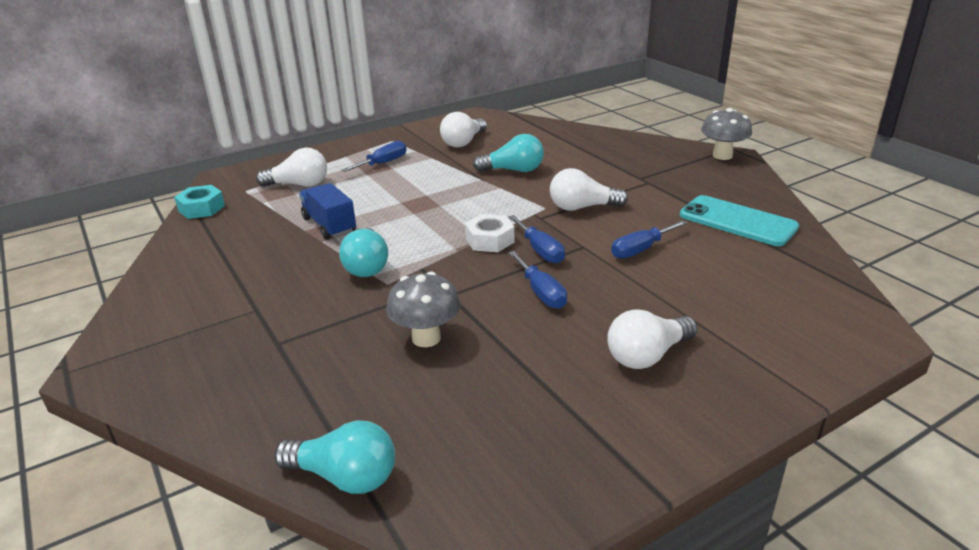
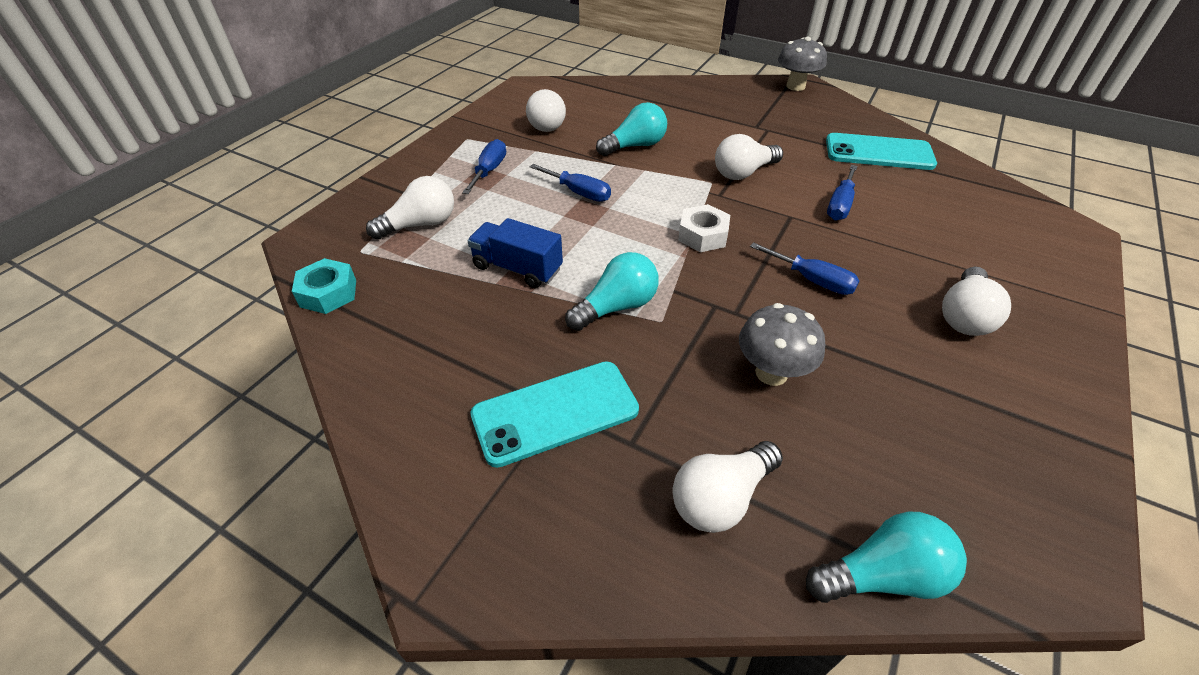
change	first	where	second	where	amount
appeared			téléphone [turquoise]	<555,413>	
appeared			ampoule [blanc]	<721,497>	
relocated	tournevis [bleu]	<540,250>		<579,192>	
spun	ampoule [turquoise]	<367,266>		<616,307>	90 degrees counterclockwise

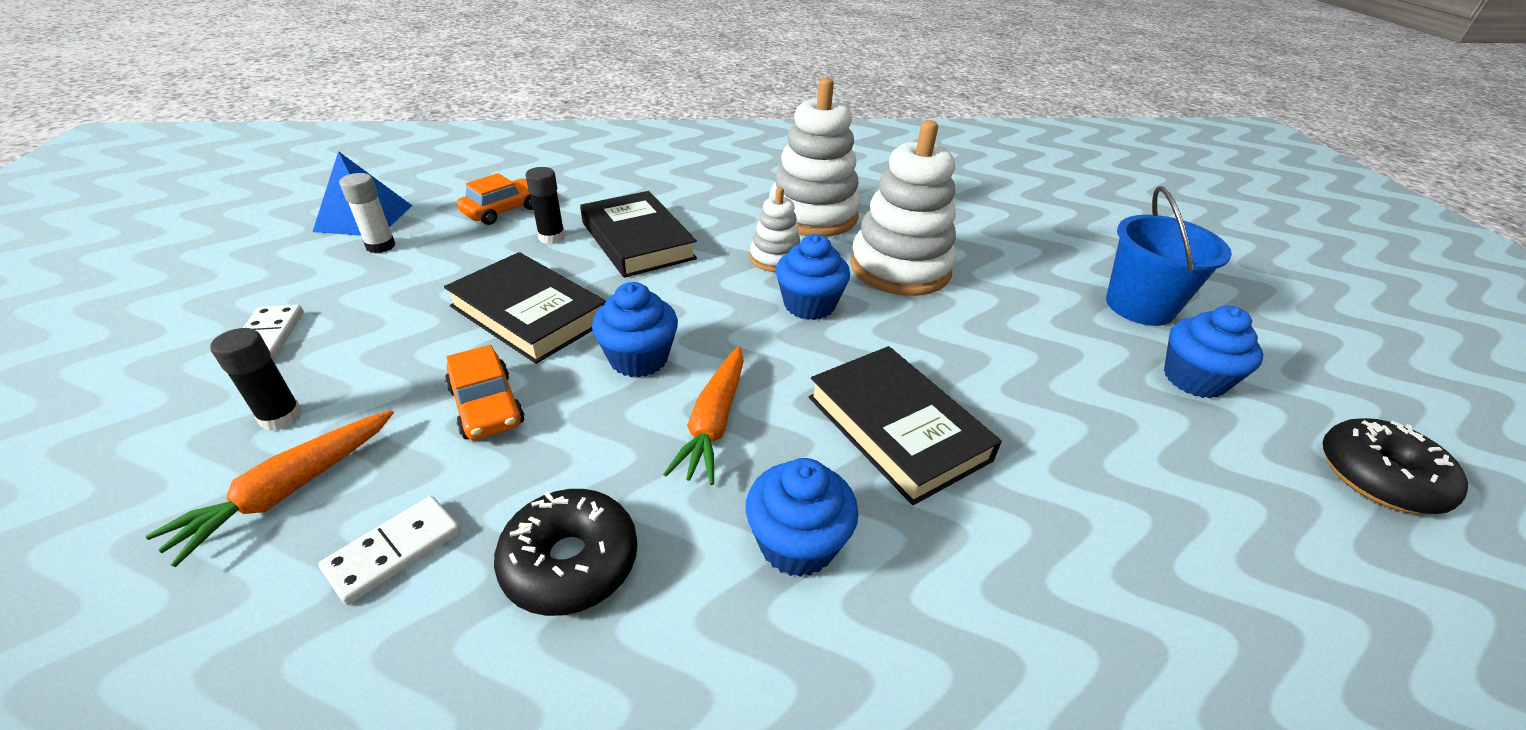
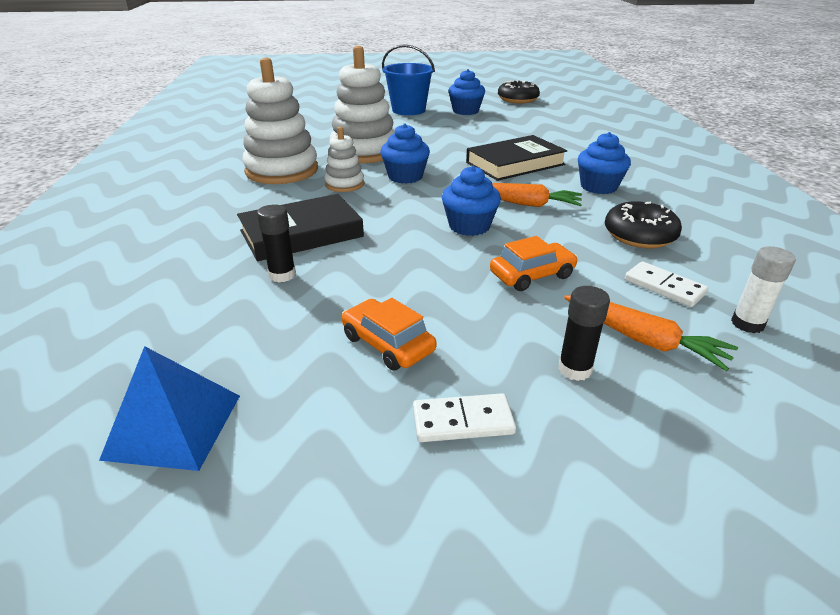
change	first	where	second	where	amount
missing	livre [noir]	<529,313>			
relocated	bâton de colle [blanc]	<380,246>		<747,324>	
relocated	voiture [orange]	<503,210>		<387,344>	

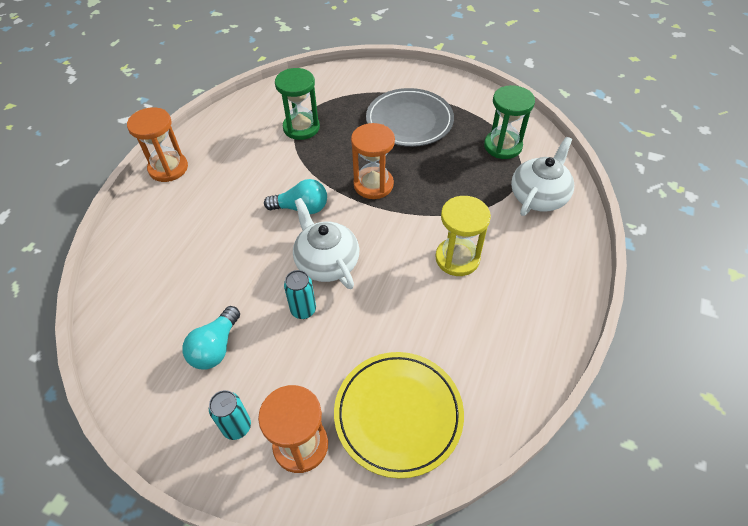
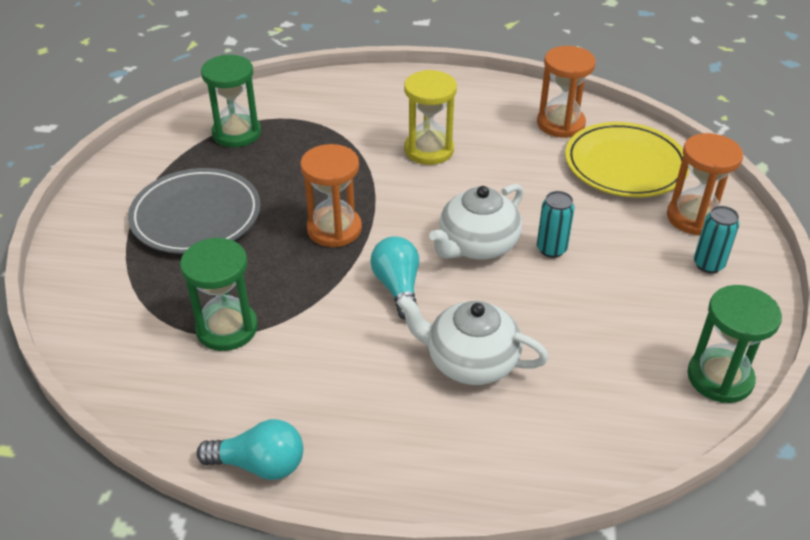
change	first	where	second	where	amount
appeared			sablier [vert]	<720,378>	
relocated	sablier [orange]	<168,168>		<560,124>	
relocated	ampoule [turquoise]	<215,347>		<260,464>	
relocated	théière [blanc]	<538,196>		<470,361>	

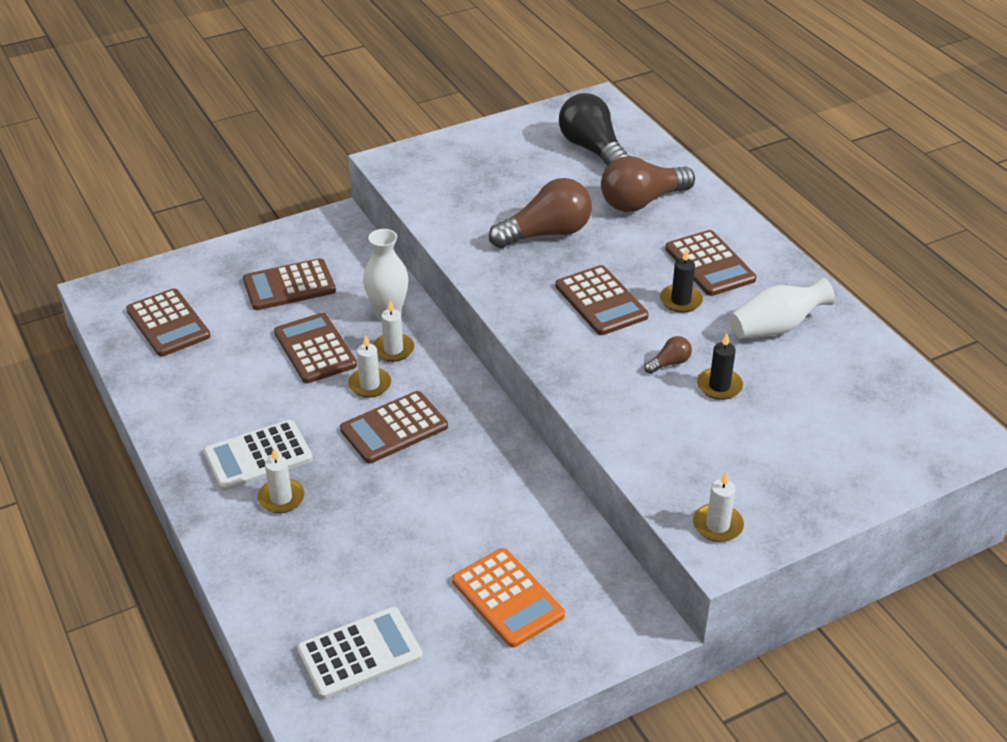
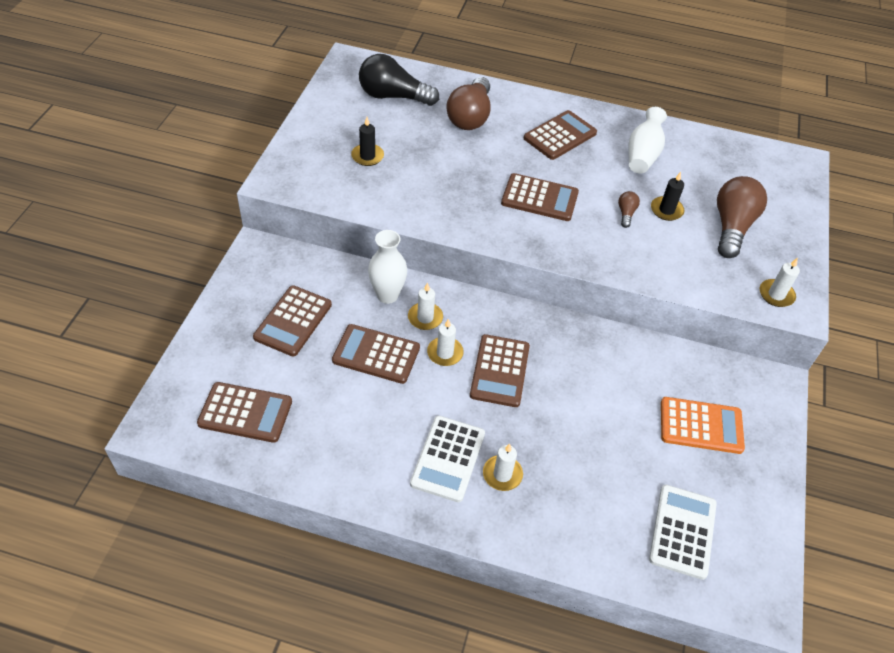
change	first	where	second	where	amount
relocated	ampoule [marron]	<546,233>		<731,227>	
relocated	bougie [noir]	<681,300>		<367,156>	
spun	calculatrice [marron]	<709,264>		<560,136>	60 degrees counterclockwise

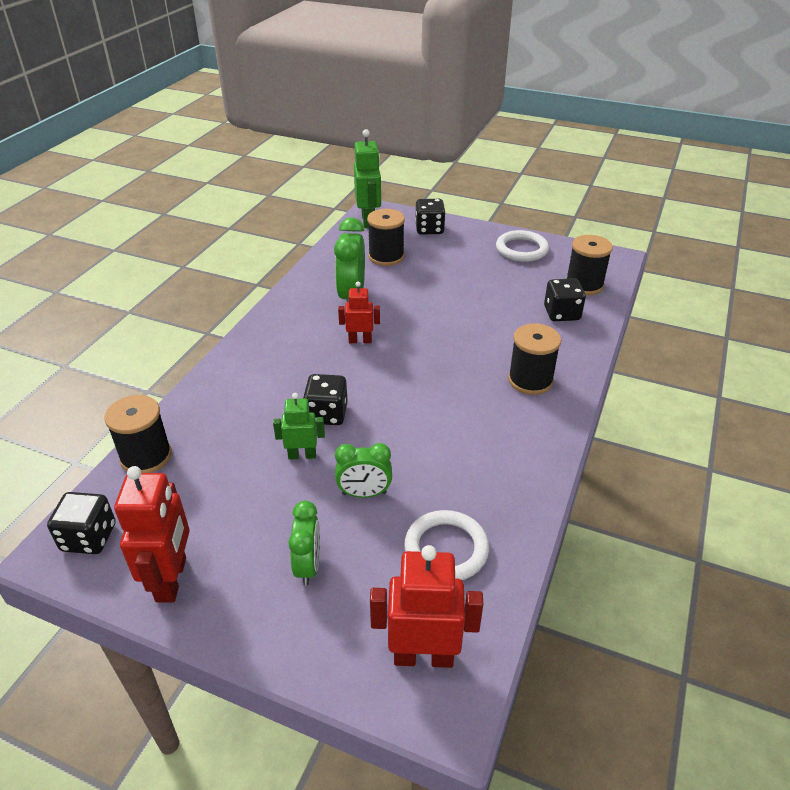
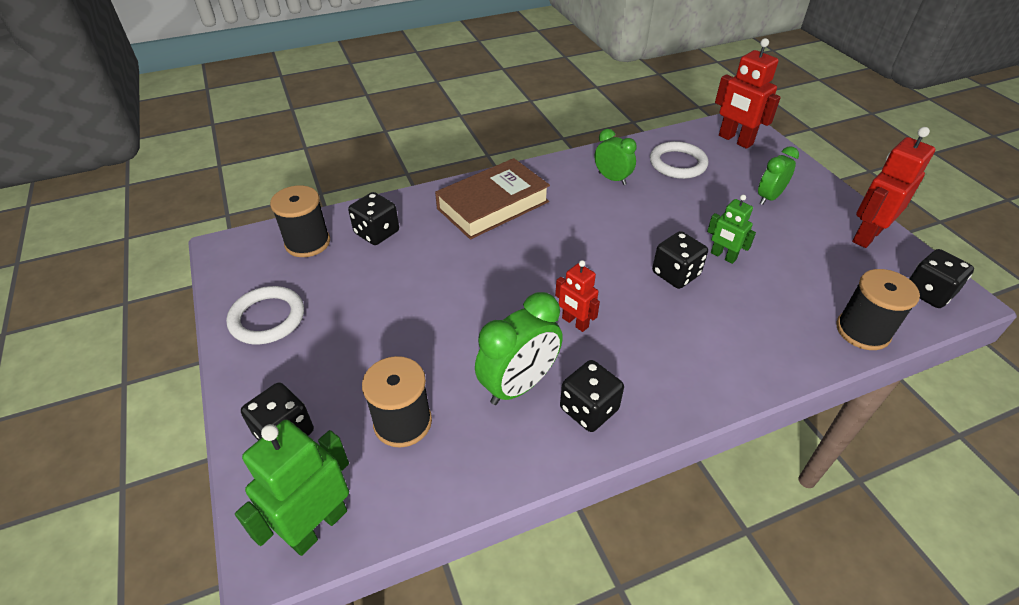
change	first	where	second	where	amount
appeared			dé [noir]	<589,409>	
relocated	réveil [vert]	<364,493>		<612,178>	
exchanged	bobine [noir]	<530,380>	livre [marron]	<493,205>	

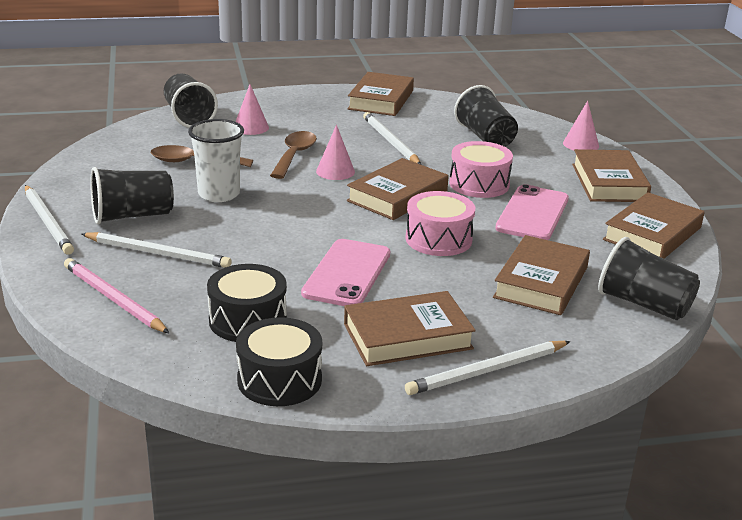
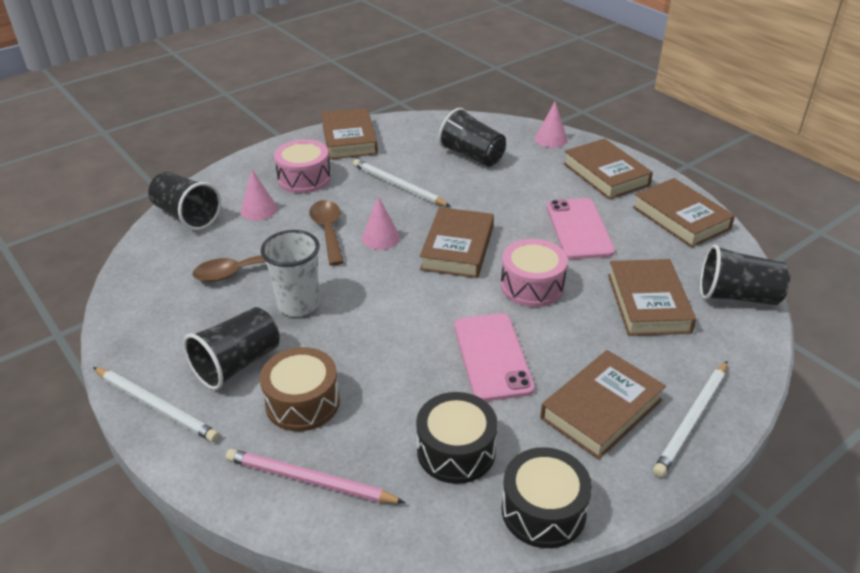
change	first	where	second	where	amount
relocated	tambour [rose]	<479,184>		<304,178>	
exchanged	crayon [blanc]	<157,253>	tambour [marron]	<302,402>	
spun	livre [marron]	<652,233>		<680,218>	45 degrees counterclockwise

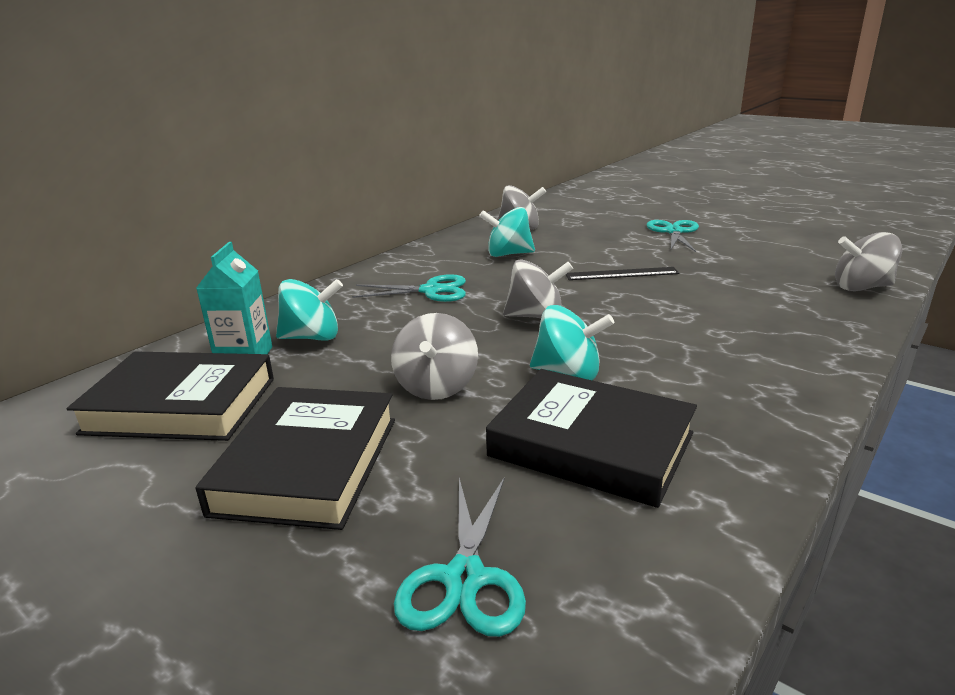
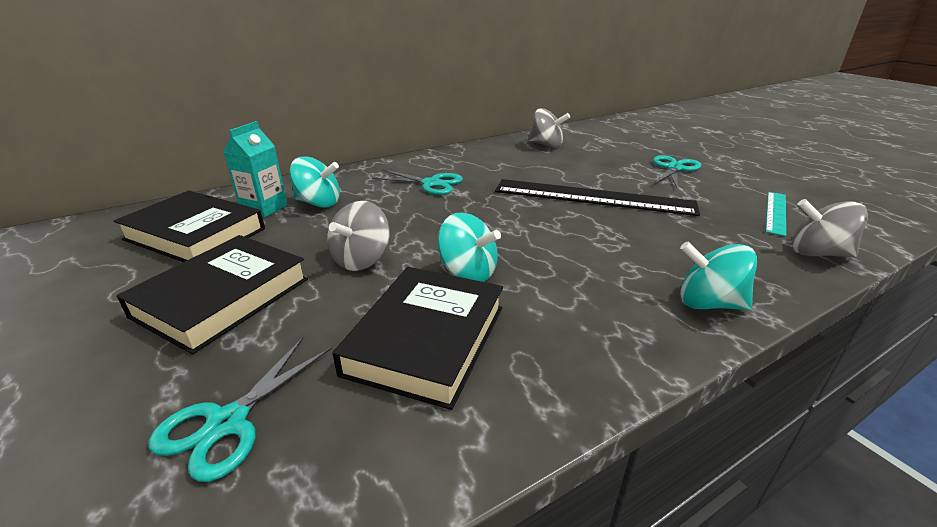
change	first	where	second	where	amount
missing	toupie [gris]	<536,316>			
appeared			règle [turquoise]	<776,212>	
relocated	toupie [turquoise]	<508,254>		<708,303>	
spun	livre [noir]	<591,445>		<426,339>	60 degrees clockwise
size	règle [noir]	<621,274>		<593,197>	x2.00

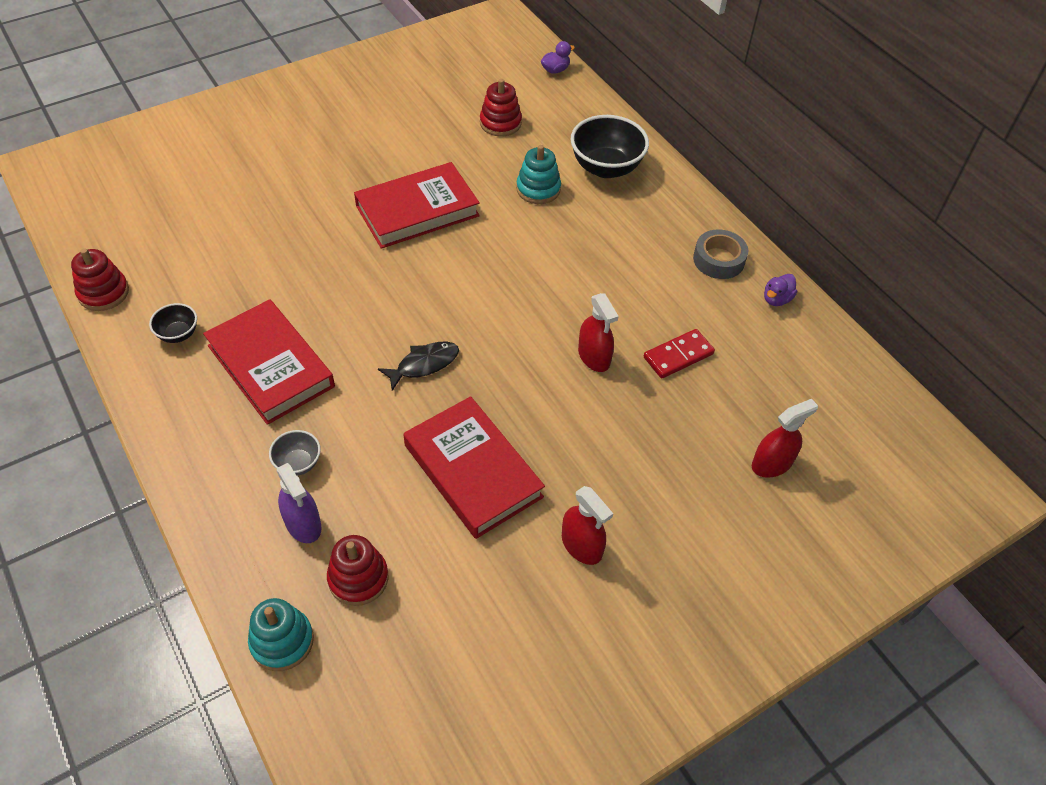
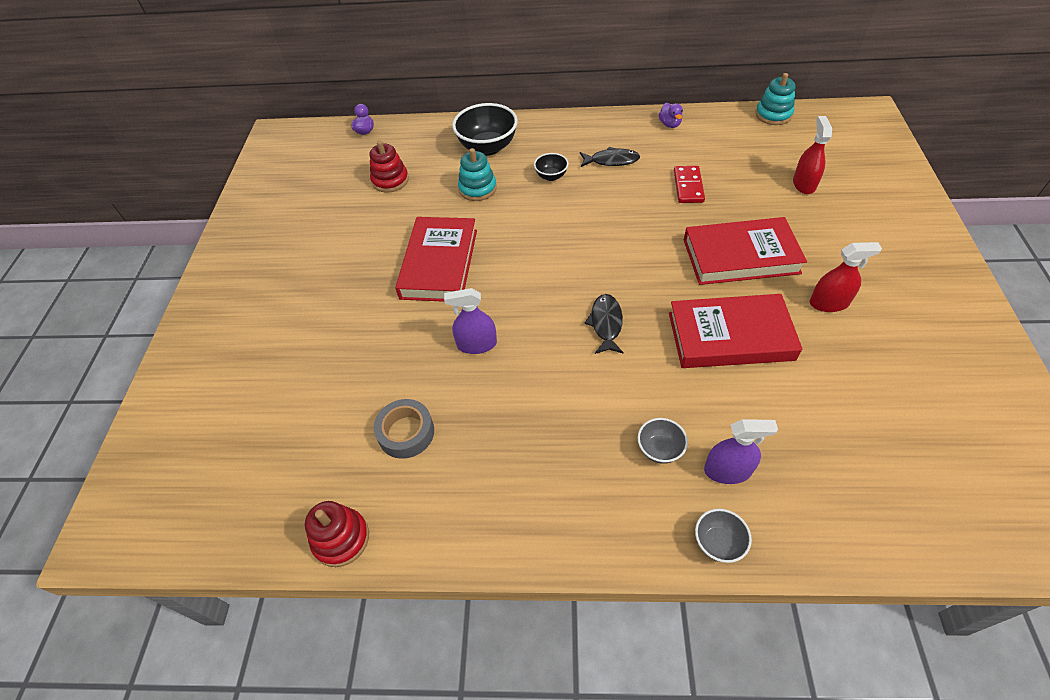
change	first	where	second	where	amount
missing	jouet à empiler [rouge]	<358,578>			
missing	vaporisateur [rouge]	<594,357>			
appeared			vaporisateur [violet]	<477,344>	
appeared			poisson [noir]	<611,161>	
appeared			bol [gris]	<718,543>	
relocated	bol [noir]	<178,334>		<551,176>	
relocated	livre [rouge]	<270,366>		<740,256>	
relocated	jouet à empiler [turquoise]	<282,641>		<773,115>	
relocated	ruban adhésif [gris]	<718,260>		<406,432>	

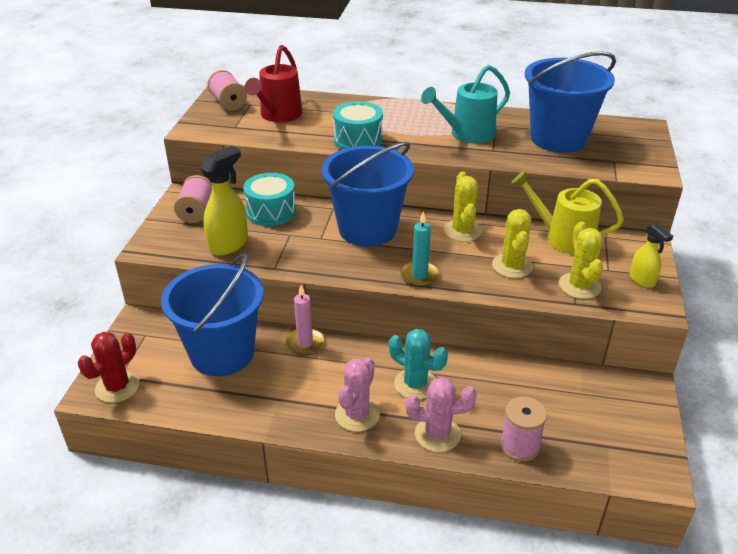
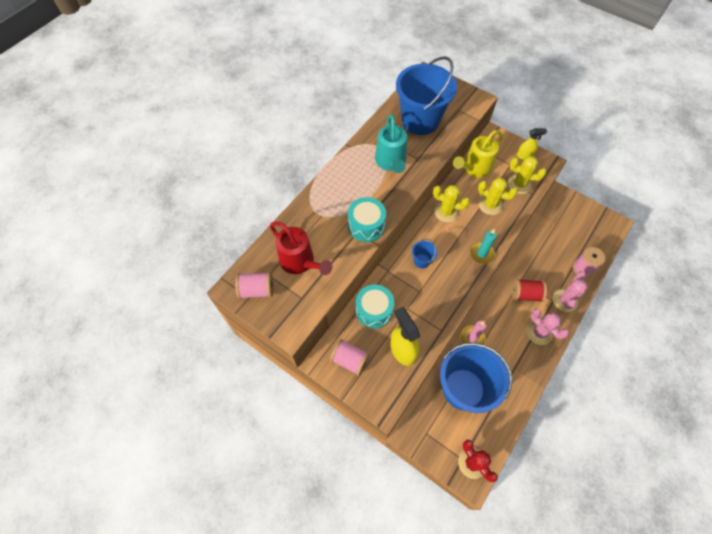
change	first	where	second	where	amount
exchanged	cactus [turquoise]	<415,384>	bobine [rouge]	<525,294>	
size	seau [bleu]	<367,229>		<422,261>	x0.41

